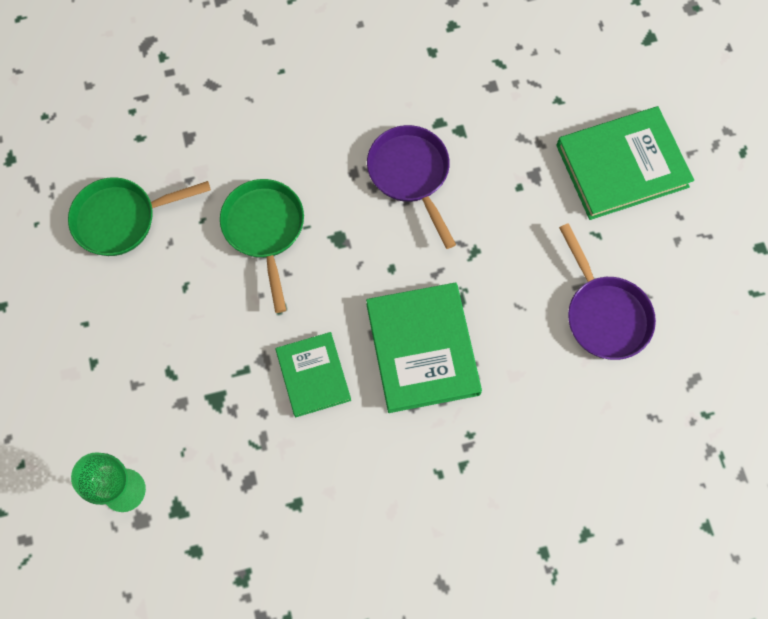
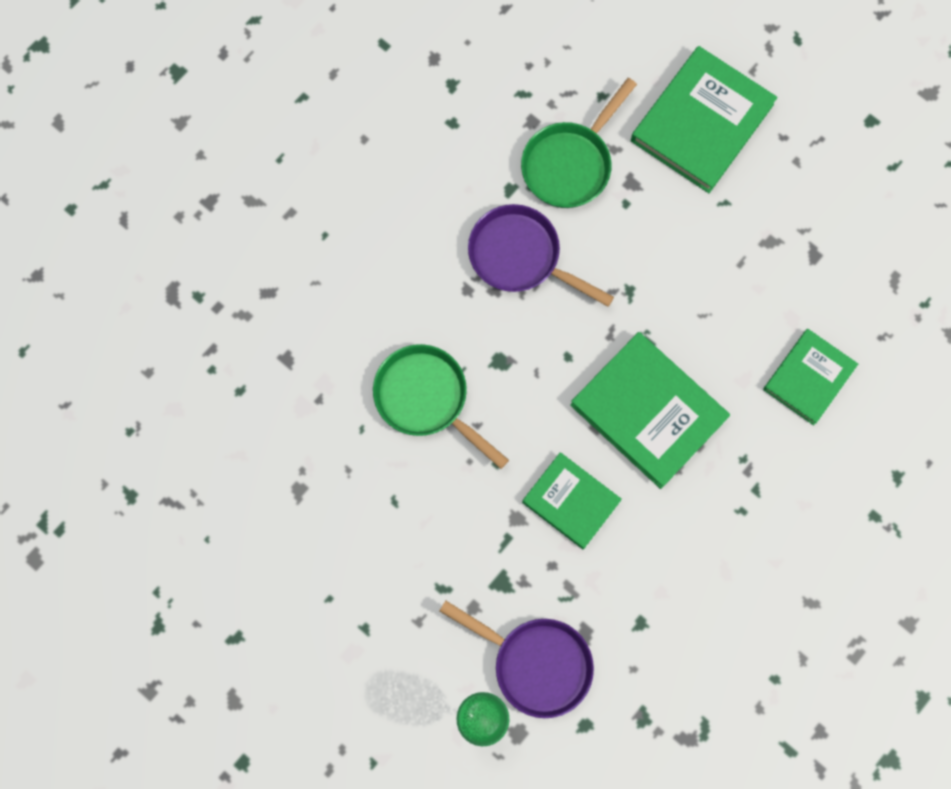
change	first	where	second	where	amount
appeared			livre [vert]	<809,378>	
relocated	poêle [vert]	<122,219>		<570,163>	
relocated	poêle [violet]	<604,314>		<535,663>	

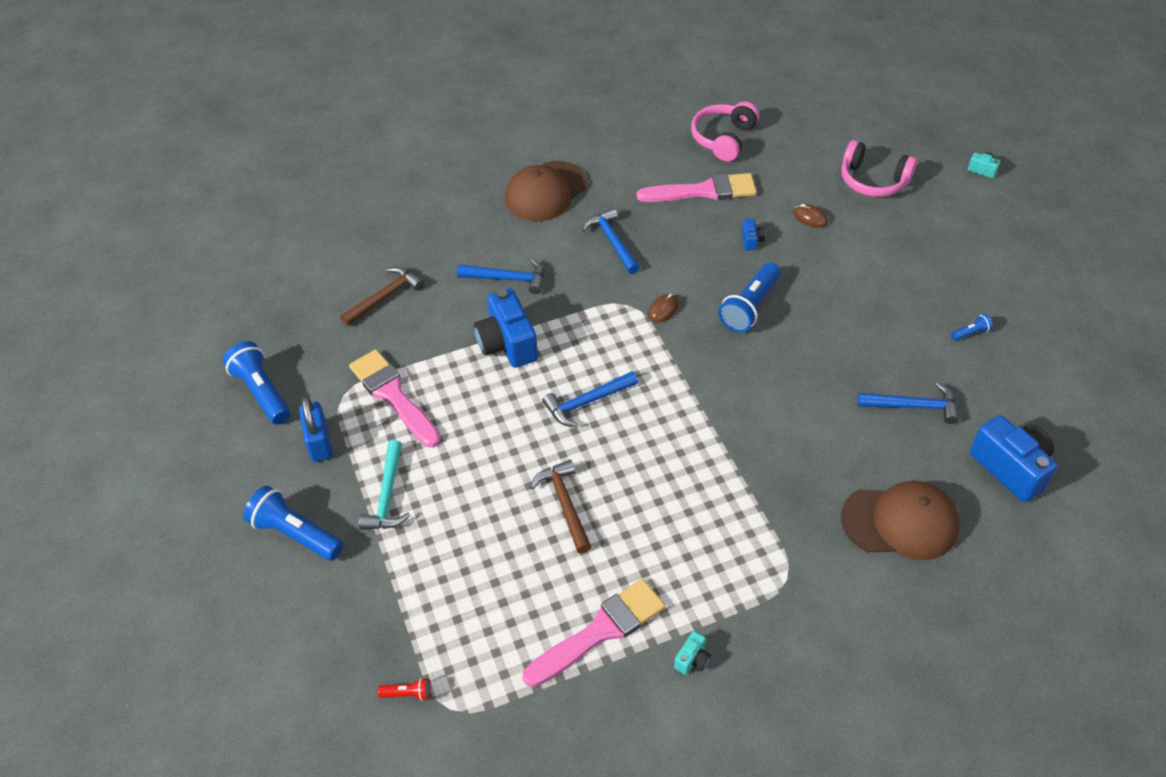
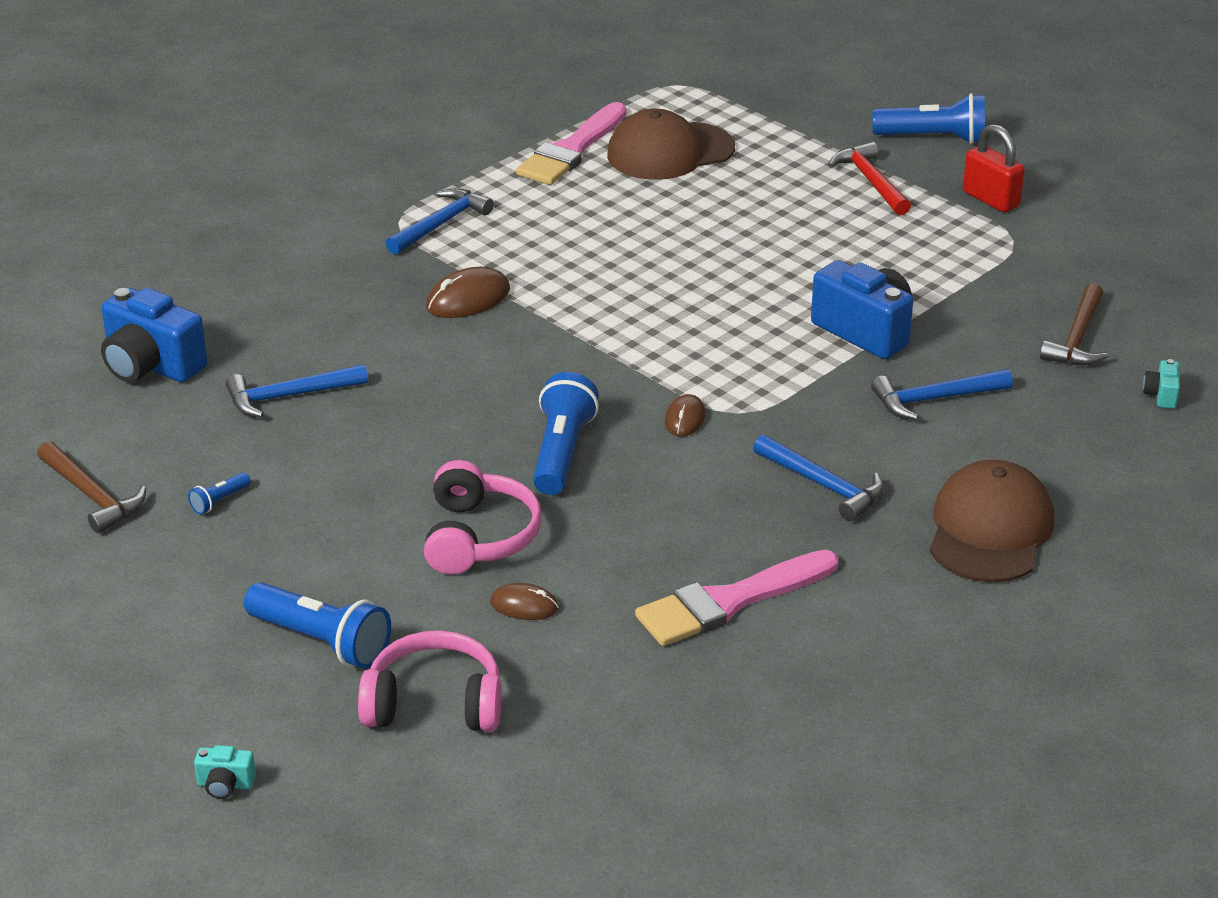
change	first	where	second	where	amount
missing	pinceau [rose]	<393,395>			
missing	lampe de poche [rouge]	<407,693>			
missing	appareil photo [bleu]	<751,241>			
appeared			souris [marron]	<468,299>	
relocated	lampe de poche [bleu]	<262,392>		<321,641>	
relocated	marteau [marron]	<565,504>		<92,495>	
relocated	marteau [bleu]	<587,402>		<440,224>	
relocated	appareil photo [turquoise]	<692,659>		<1161,395>	
relocated	casque audio [rose]	<723,139>		<478,537>	
relocated	casquette [marron]	<900,522>		<670,152>	
colour	cadenas [bleu]	<319,443>	cadenas [rouge]	<990,199>	
colour	marteau [turquoise]	<388,495>	marteau [rouge]	<870,181>	

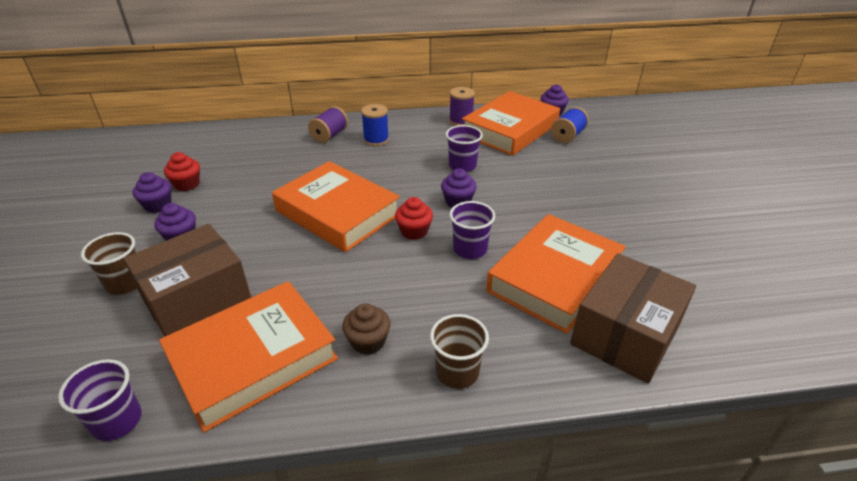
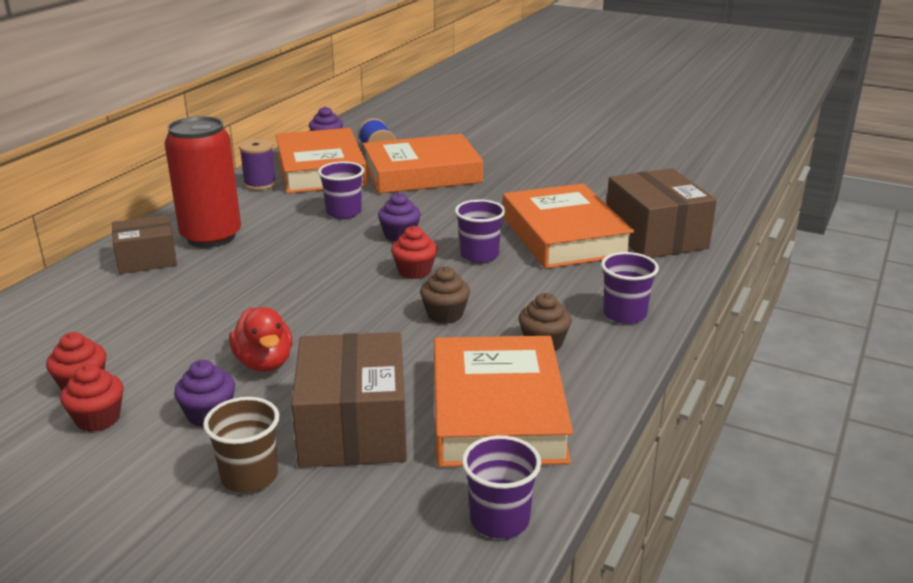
change	first	where	second	where	amount
appeared			canard [rouge]	<264,363>	
appeared			muffin [marron]	<445,314>	
relocated	livre [orange]	<337,213>		<422,173>	
exchanged	bobine [violet]	<329,135>	boîte [marron]	<147,259>	
exchanged	bobine [bleu]	<376,140>	canette [rouge]	<211,237>	
colour	muffin [violet]	<158,205>	muffin [rouge]	<98,419>	
colour	gobelet [marron]	<457,372>	gobelet [violet]	<624,314>	

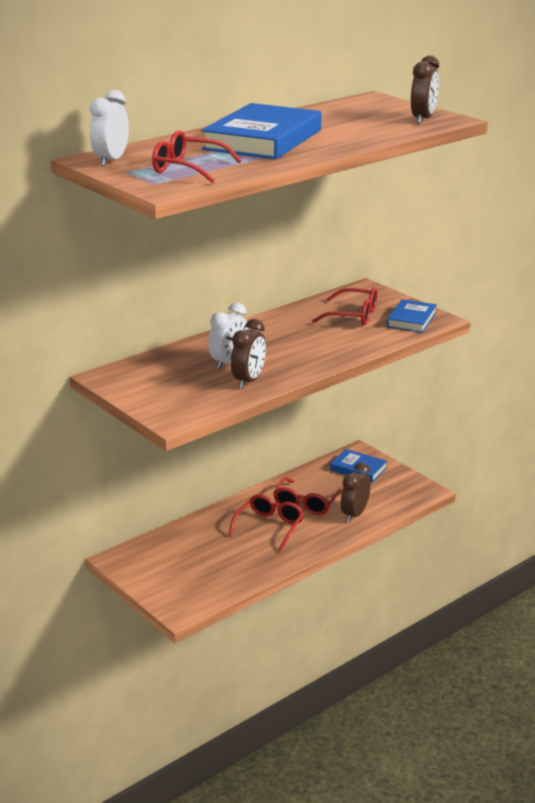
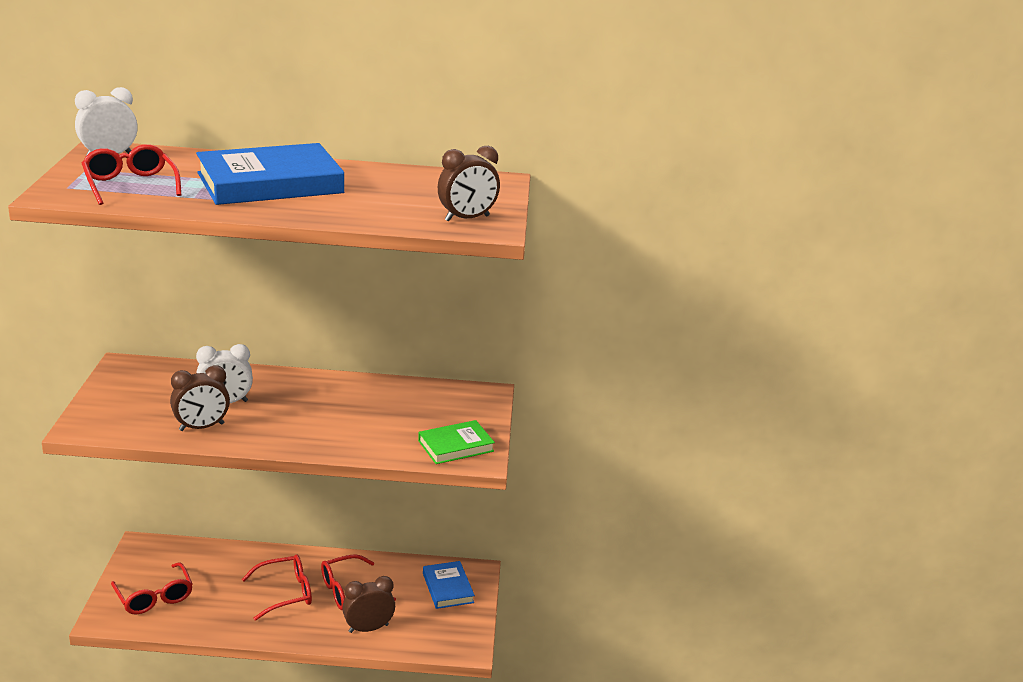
change	first	where	second	where	amount
relocated	lunettes [rouge]	<353,316>		<154,597>	
colour	livre [bleu]	<411,319>	livre [vert]	<455,446>	

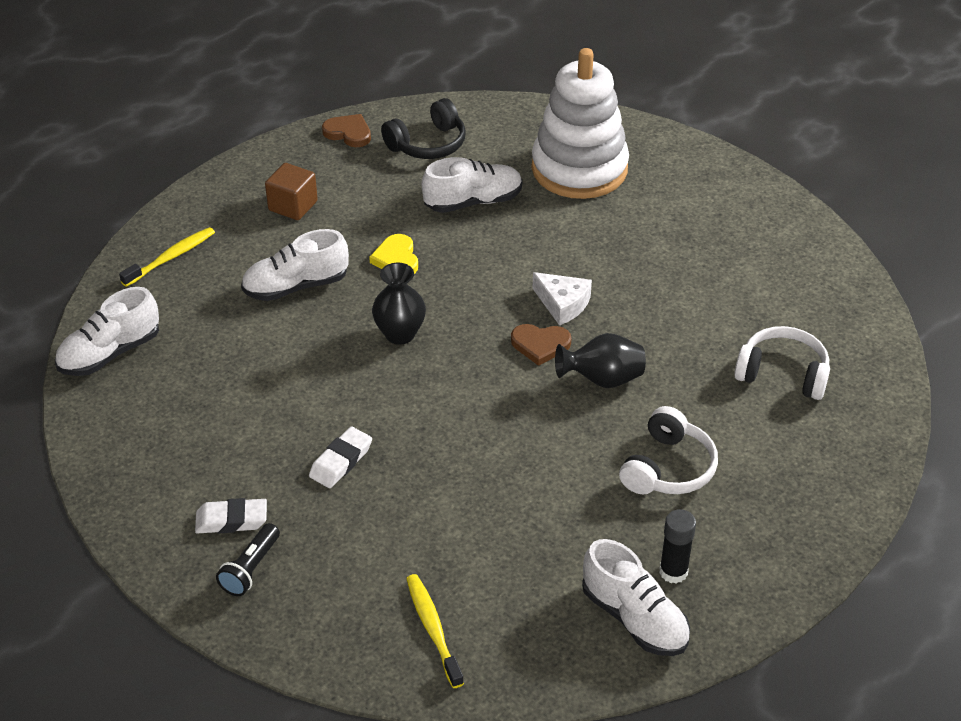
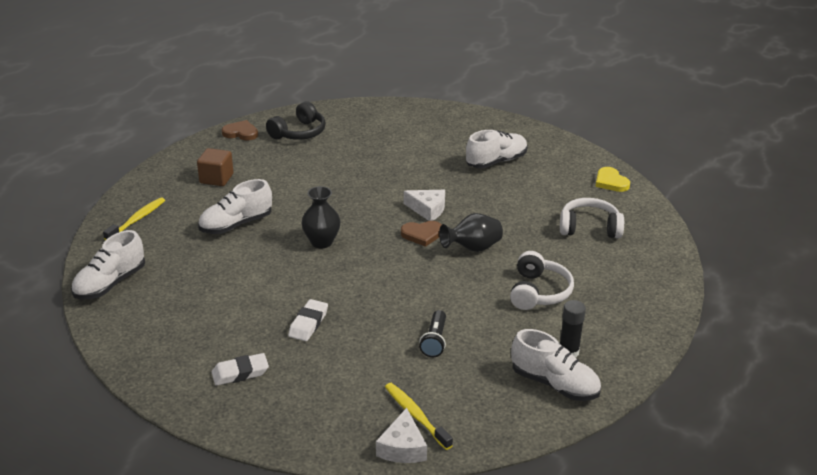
change	first	where	second	where	amount
missing	jouet à empiler [blanc]	<579,169>			
appeared			fromage [blanc]	<402,447>	
relocated	lampe de poche [noir]	<251,569>		<434,341>	
relocated	cœur [jaune]	<396,259>		<611,182>	
relocated	chaussure [blanc]	<473,202>		<496,161>	

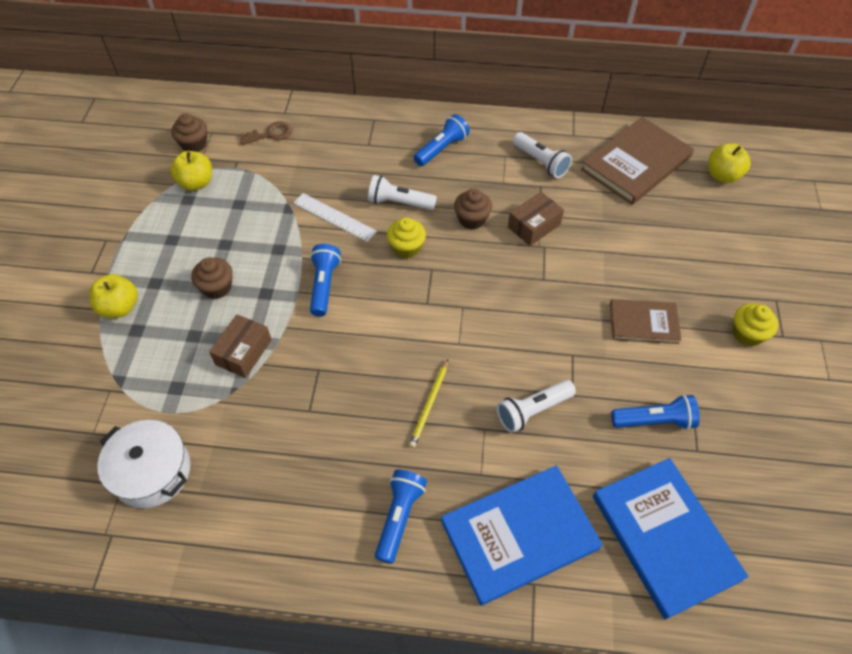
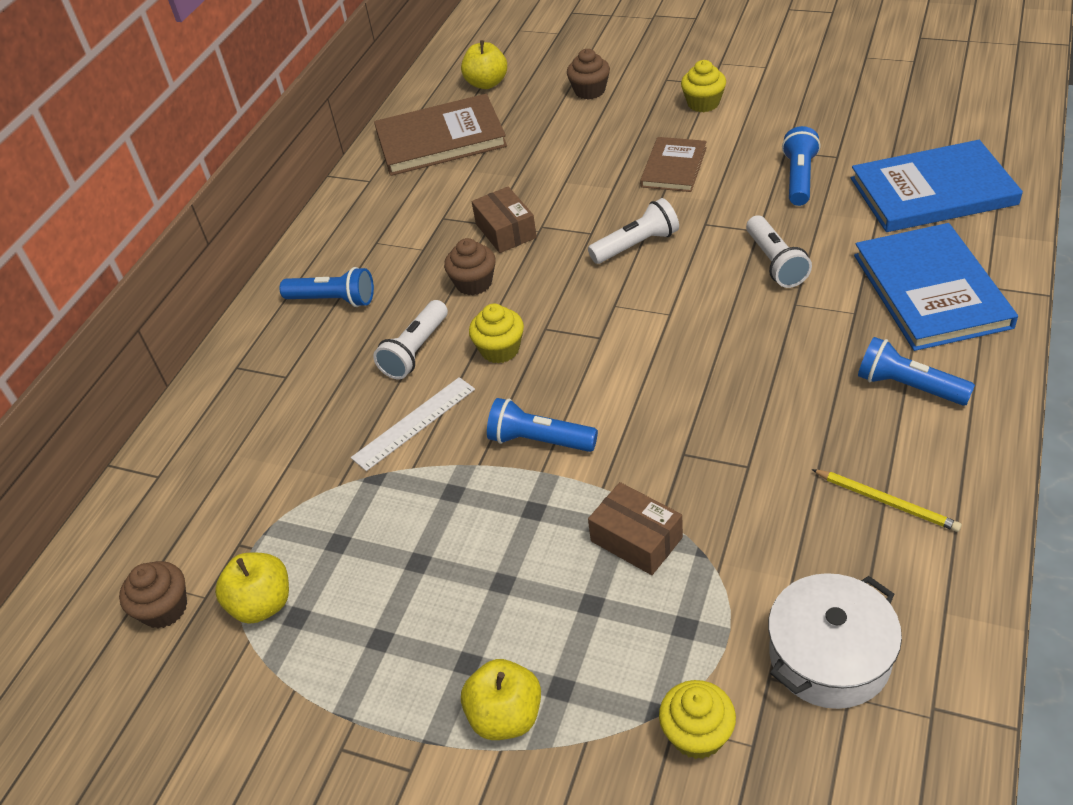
change	first	where	second	where	amount
missing	clé [marron]	<270,134>			
appeared			muffin [jaune]	<697,734>	
relocated	muffin [marron]	<217,287>		<590,91>	
relocated	crayon [jaune]	<429,404>		<887,502>	
relocated	lampe de poche [blanc]	<541,162>		<636,245>	
spun	lampe de poche [bleu]	<441,149>		<333,300>	135 degrees clockwise
spun	livre [marron]	<636,163>		<440,139>	75 degrees counterclockwise

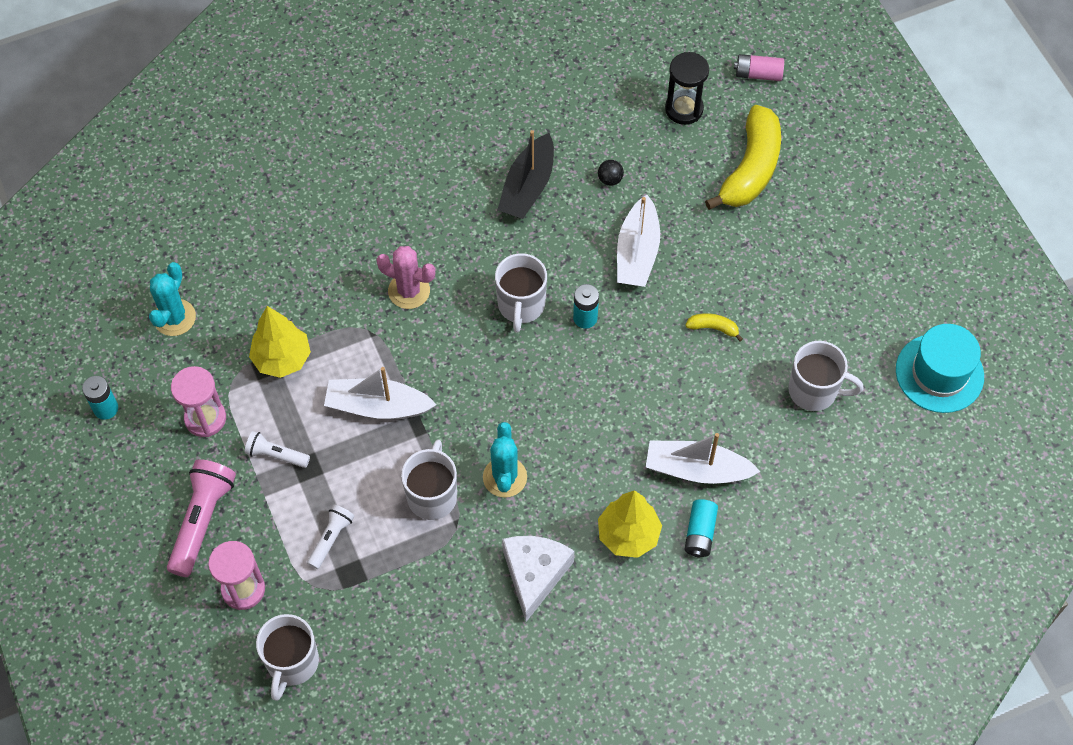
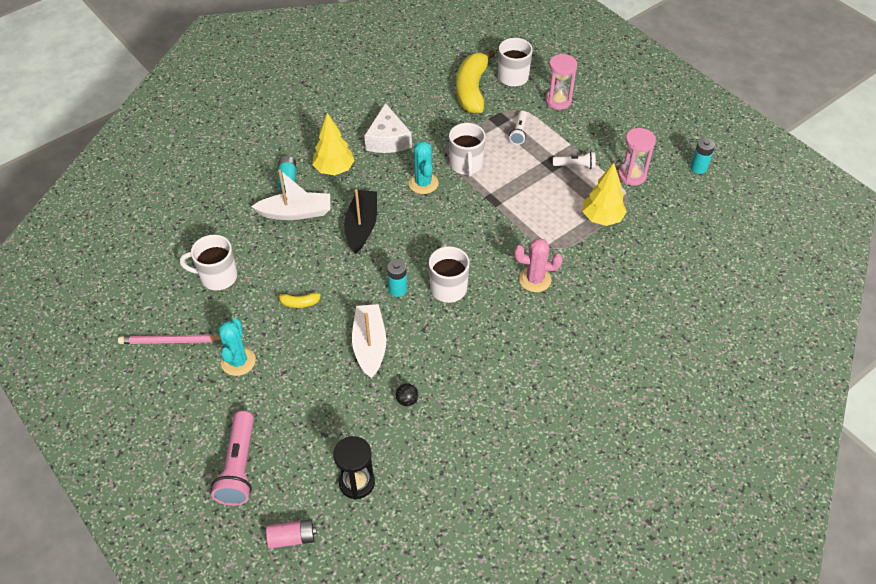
change	first	where	second	where	amount
missing	bateau [blanc]	<377,406>			
missing	chapeau [turquoise]	<939,373>			
appeared			crayon [rose]	<170,341>	
relocated	cactus [turquoise]	<174,318>		<238,361>	
relocated	lampe de poche [rose]	<202,521>		<239,467>	
relocated	bateau [noir]	<528,187>		<361,226>	
relocated	banane [jaune]	<751,168>		<472,90>	

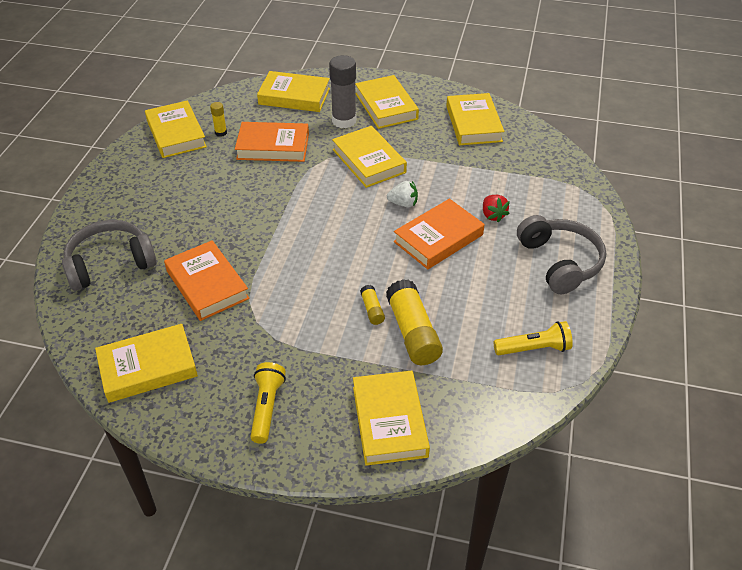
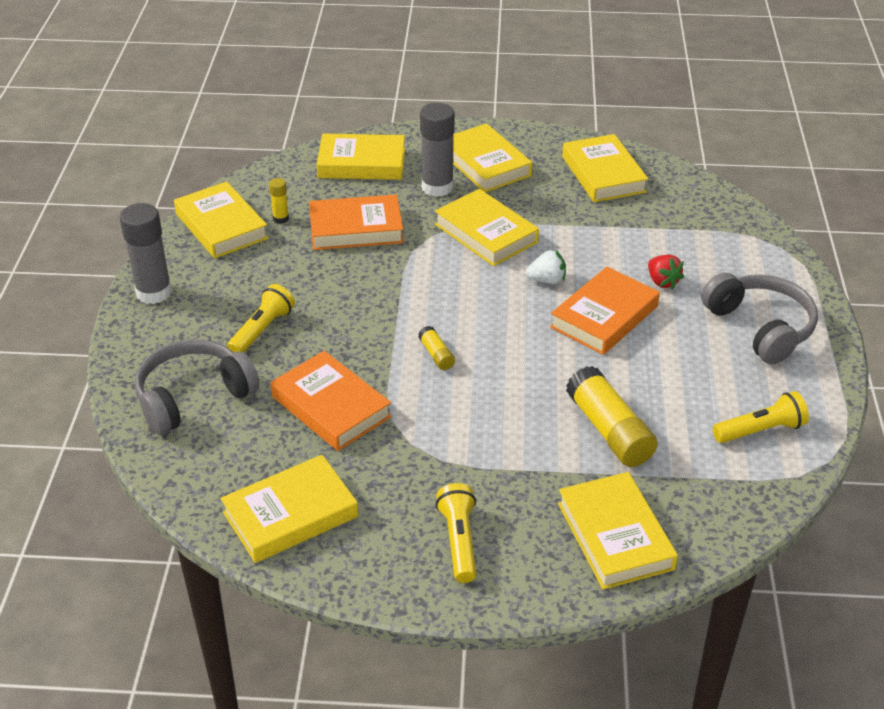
change	first	where	second	where	amount
appeared			bâton de colle [gris]	<154,292>	
appeared			lampe de poche [jaune]	<262,330>	
relocated	bâton de colle [jaune]	<372,309>		<436,355>	

